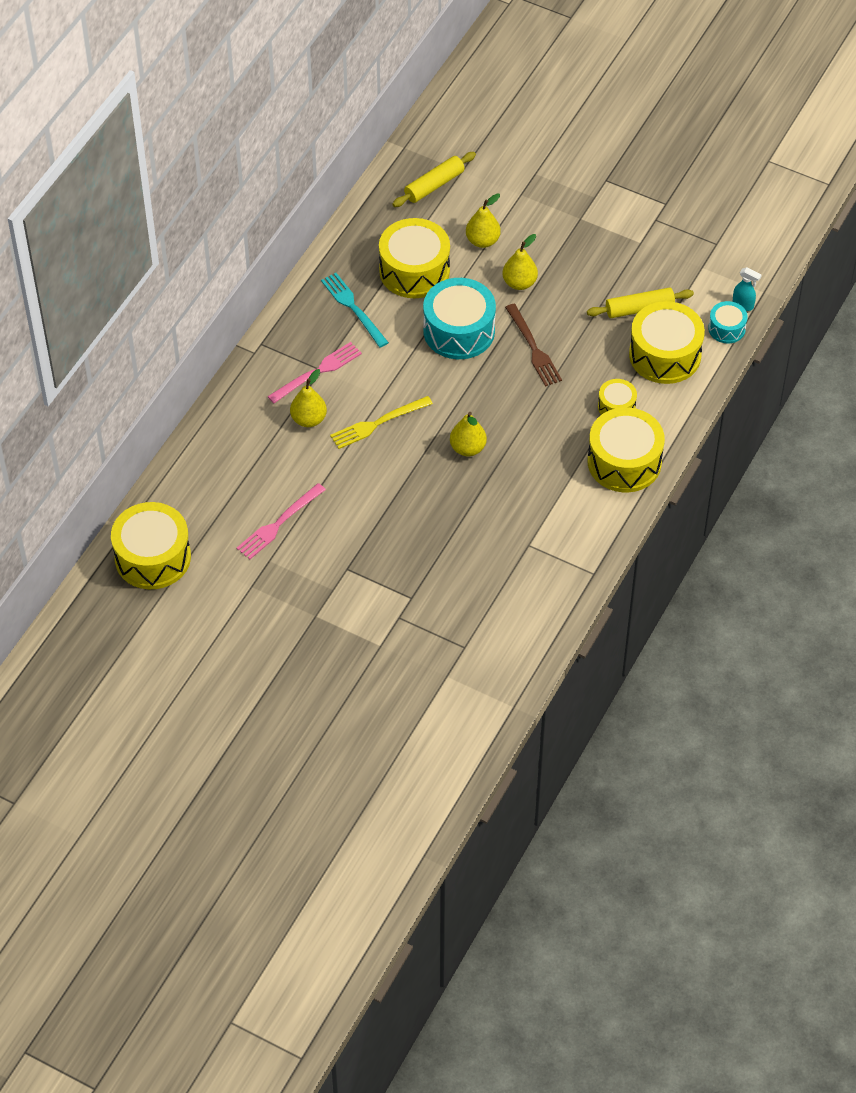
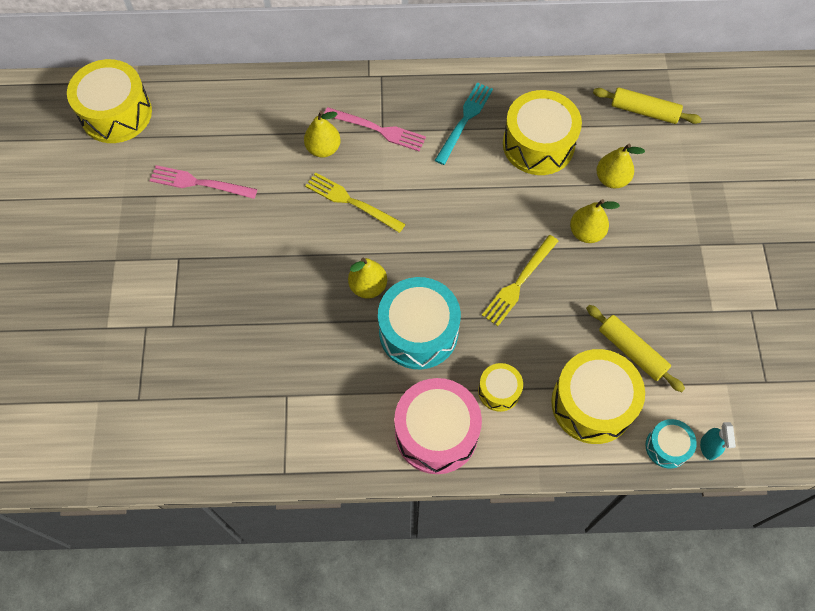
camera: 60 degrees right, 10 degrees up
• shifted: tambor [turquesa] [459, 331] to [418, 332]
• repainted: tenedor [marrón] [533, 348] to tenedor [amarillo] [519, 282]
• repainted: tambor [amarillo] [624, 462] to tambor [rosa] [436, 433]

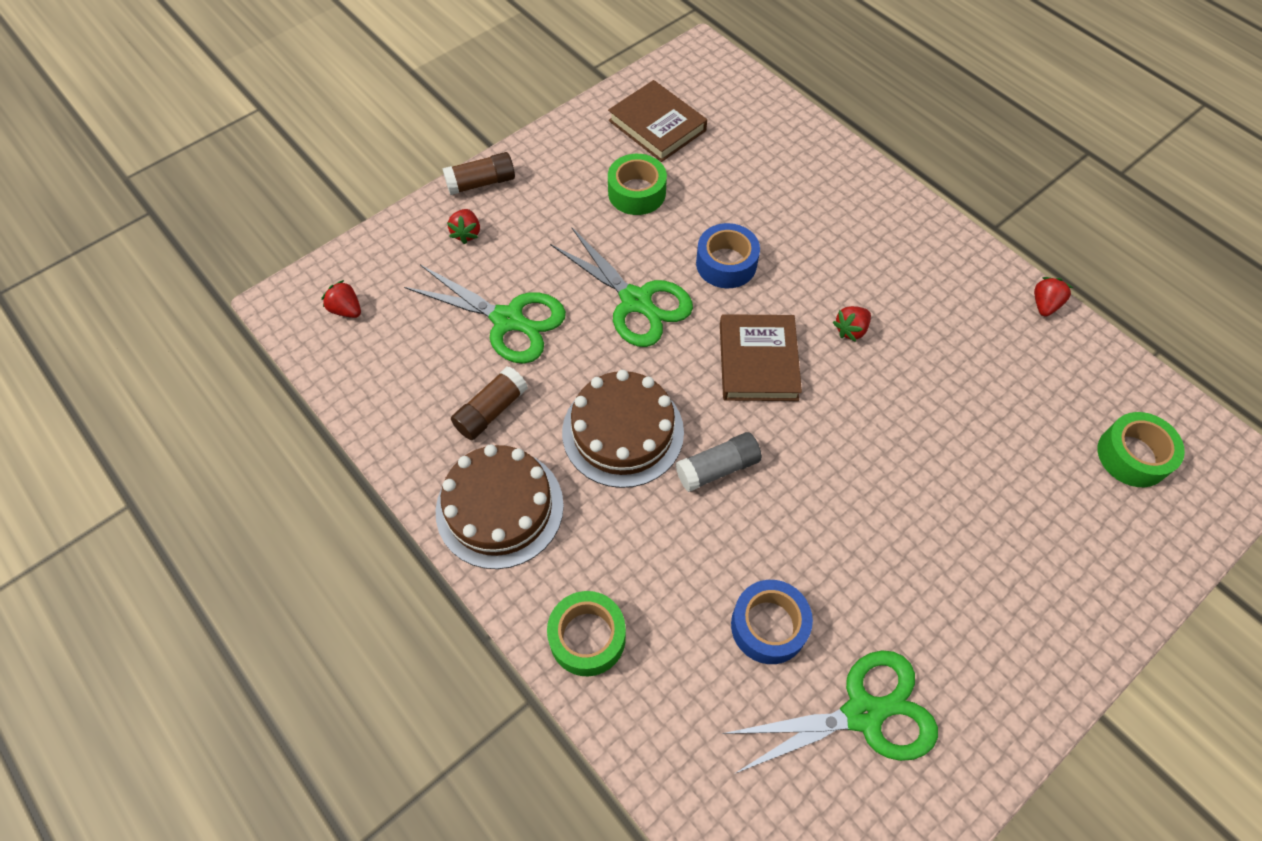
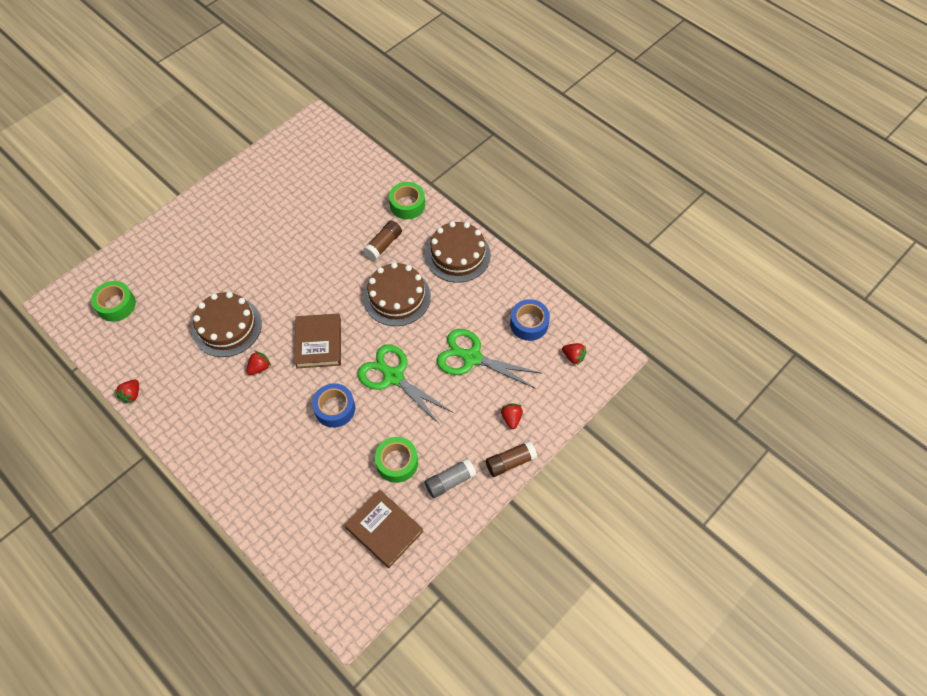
camera: 175 degrees right, 0 degrees up
• gone: tijeras [verde] [863, 713]
• new: tarta [marrón] [227, 326]
• shifted: barra de pegamento [marrón] [491, 410] to [383, 245]
• shifted: barra de pegamento [gris] [717, 468] to [450, 481]
• shifted: cinta adhesiva [azul] [768, 626] to [529, 324]

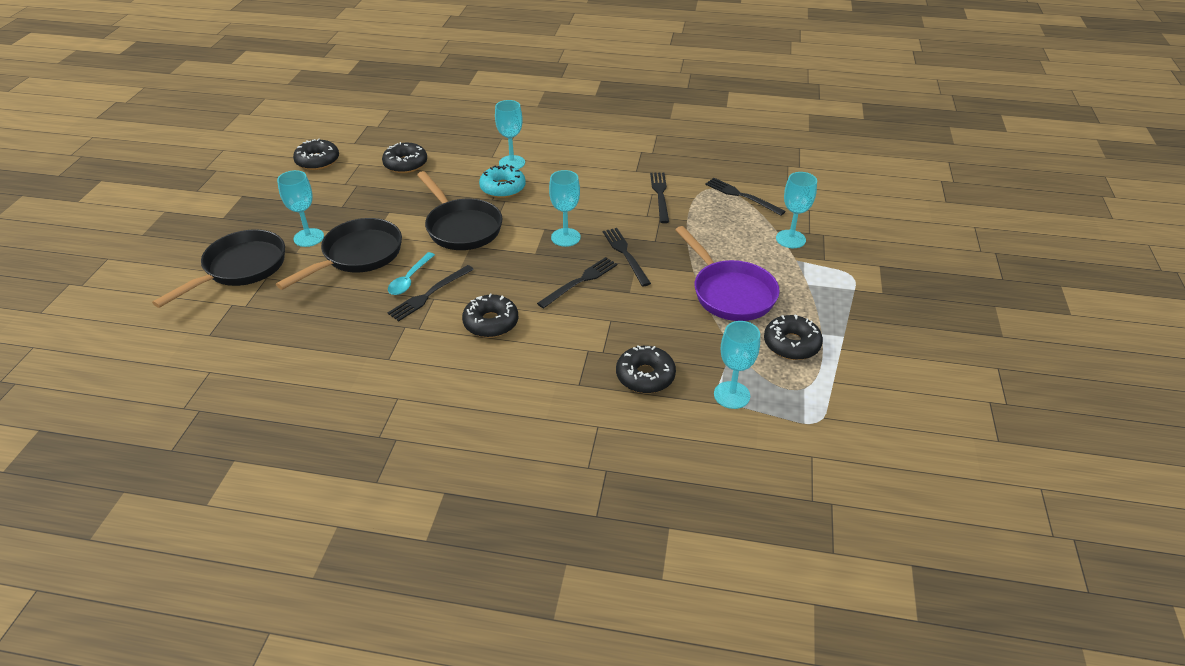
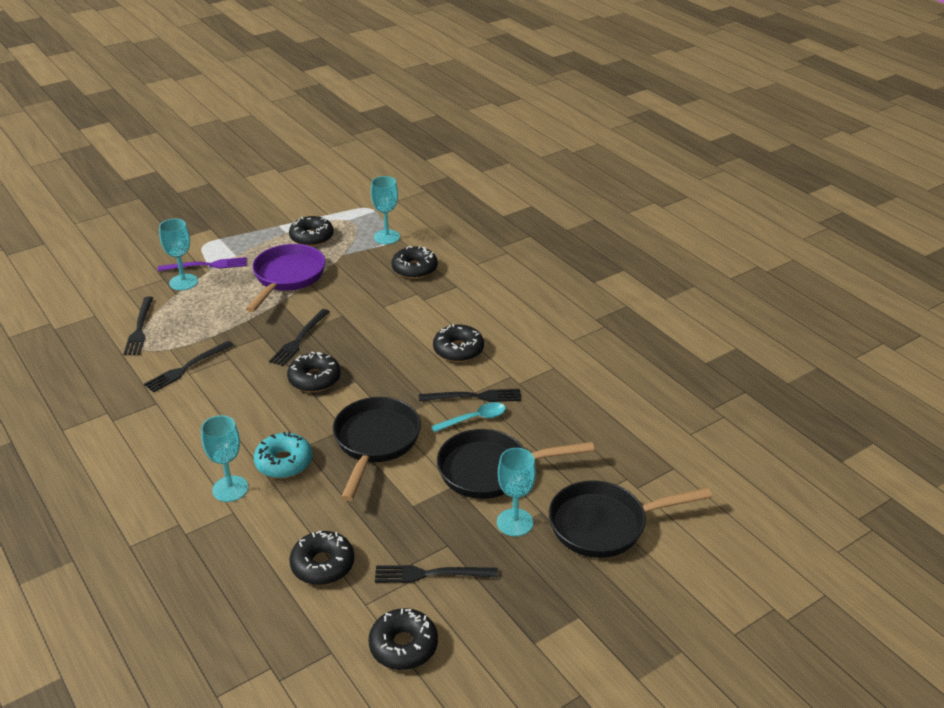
camera: 135 degrees left, 5 degrees down
• new: tenedor [morado] [206, 265]
• shifted: tenedor [negro] [580, 281] to [431, 574]
• swapped: copa [turquesa] [565, 237] to rosquilla [negro] [314, 379]

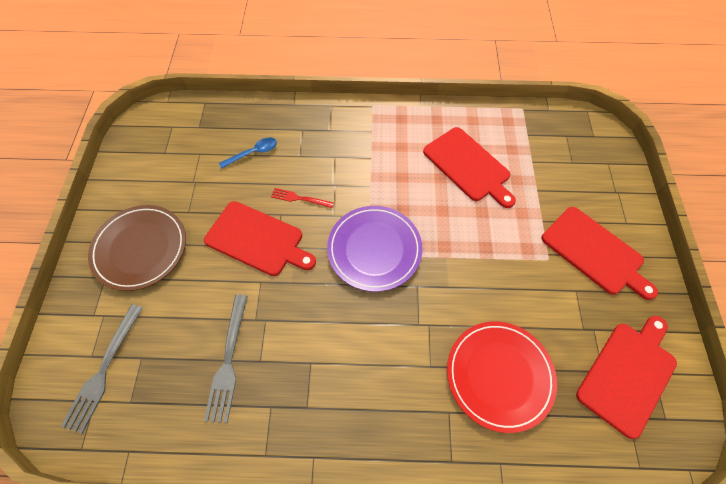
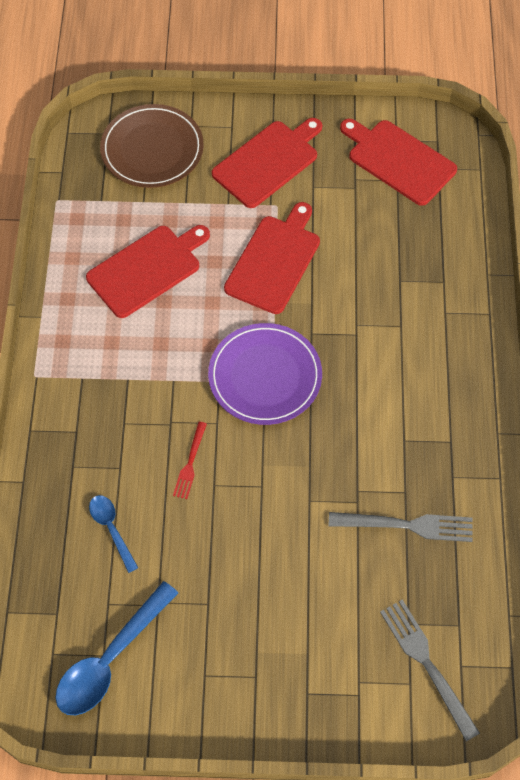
camera: 90 degrees left, 0 degrees up
• gone: plato [rojo] [499, 375]
• new: cuchara [azul] [110, 659]
• shifted: plato [marrón] [140, 248] to [152, 149]
• shifted: tabla de cortar [rojo] [257, 240] to [275, 261]
• rotated: tenedor [gris] [104, 371] = [426, 663] 135 degrees counterclockwise

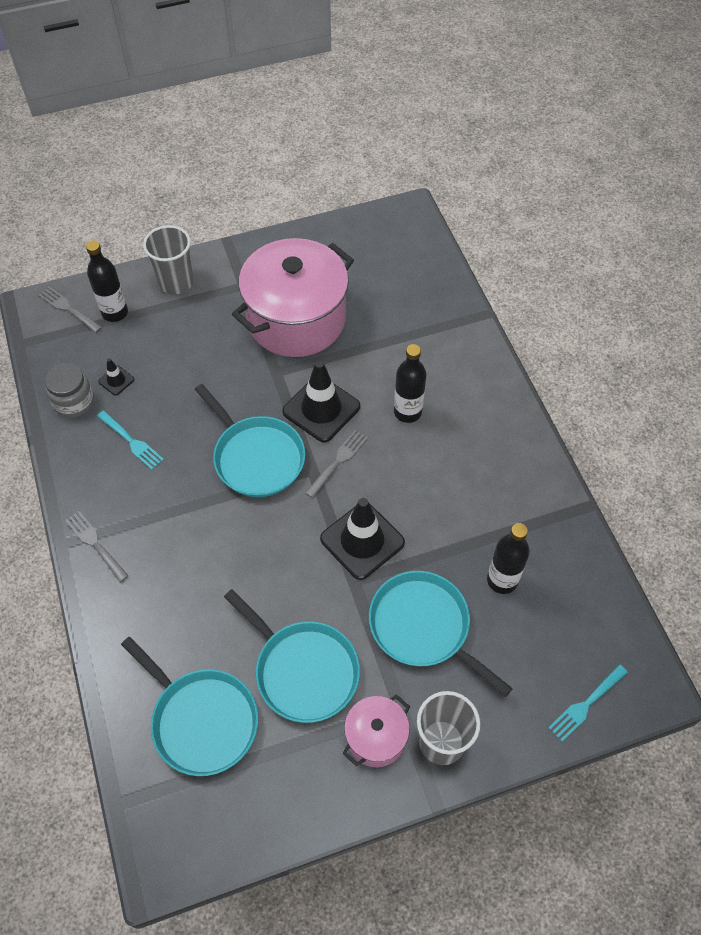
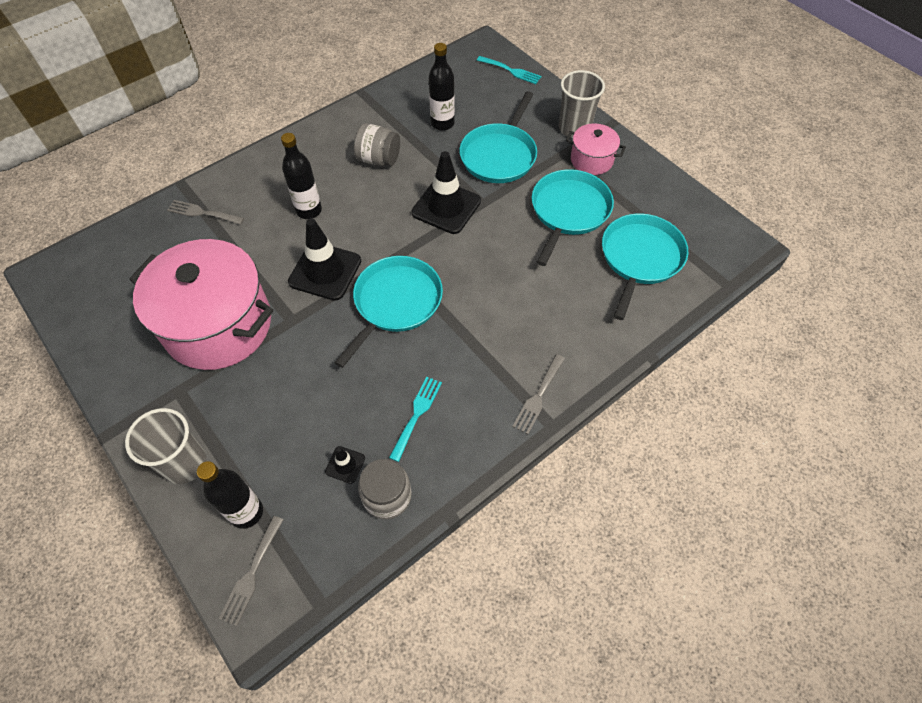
camera: 110 degrees left, 0 degrees up
• new: tarro [gris] [379, 159]
• shifted: tenedor [gris] [338, 461] to [203, 213]

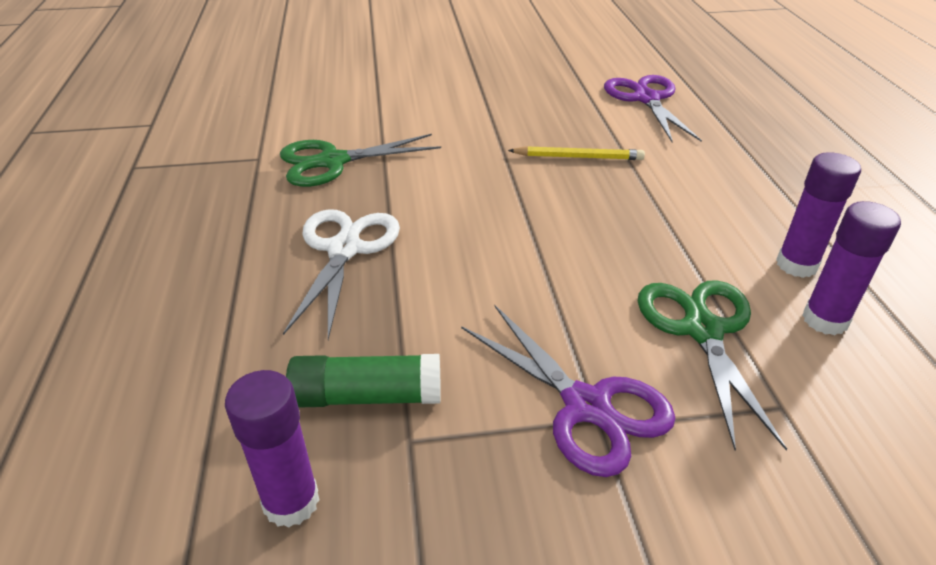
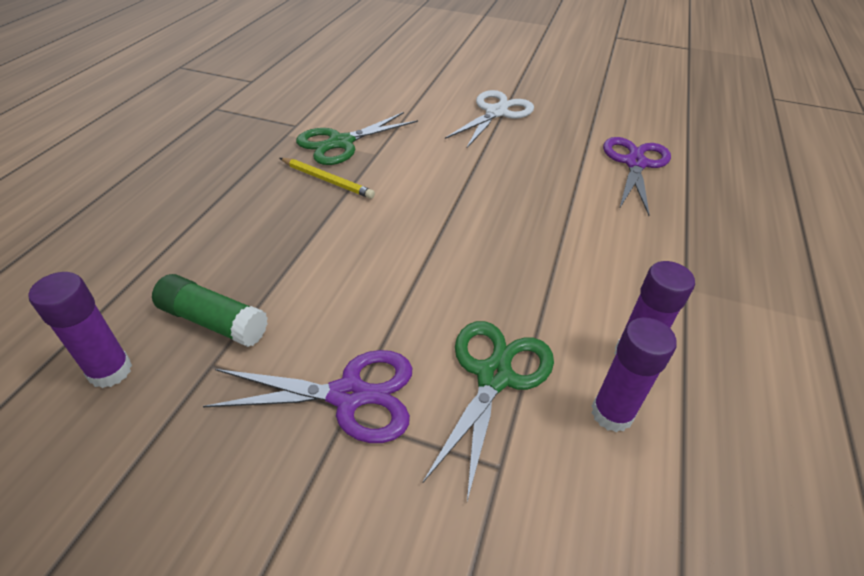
camera: 25 degrees right, 5 degrees up
• shifted: tijeras [blanco] [344, 249] to [496, 112]
• shifted: lápiz [amarillo] [578, 157] to [327, 180]
• rotated: tijeras [verde] [333, 162] = [341, 143] 45 degrees counterclockwise
• rotated: tijeras [morado] [586, 406] = [348, 395] 75 degrees counterclockwise

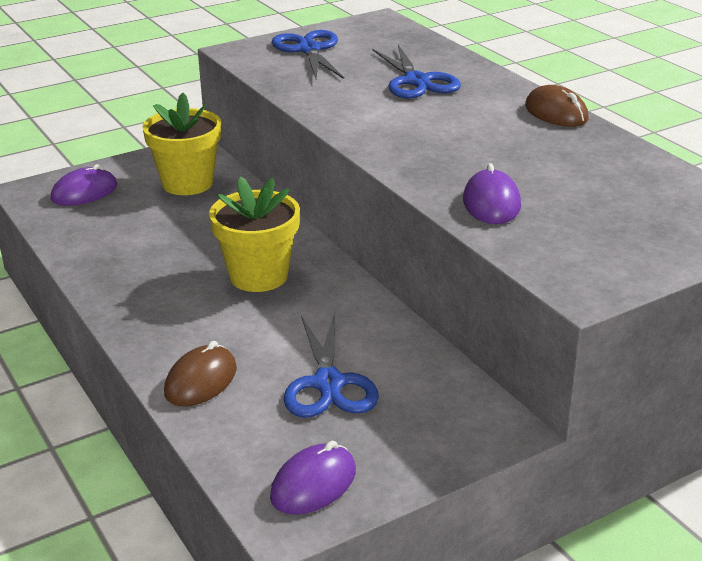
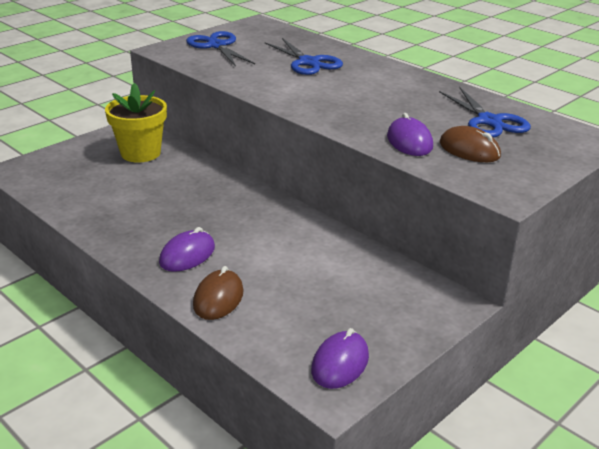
camera: 15 degrees left, 0 degrees up
• gone: maceta [amarillo] [258, 276]
• shifted: ratón [morado] [84, 192] to [187, 255]
• shifted: tijeras [azul] [328, 383] to [489, 121]
• shifted: ratón [marrón] [556, 113] to [469, 150]

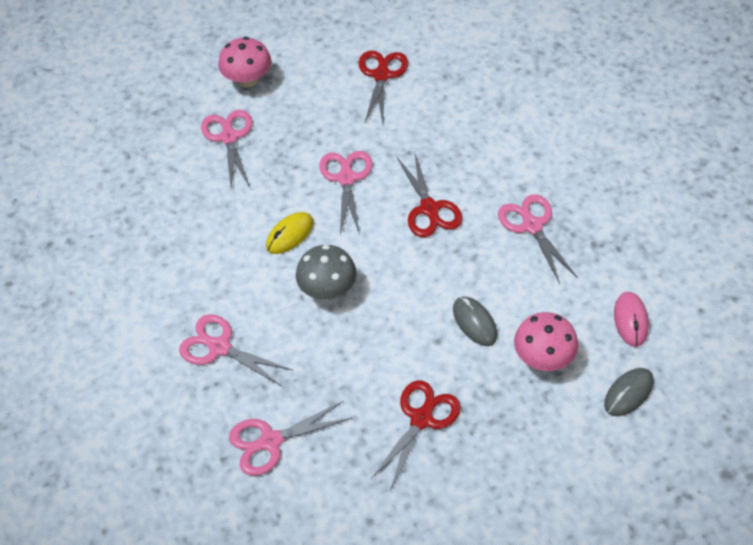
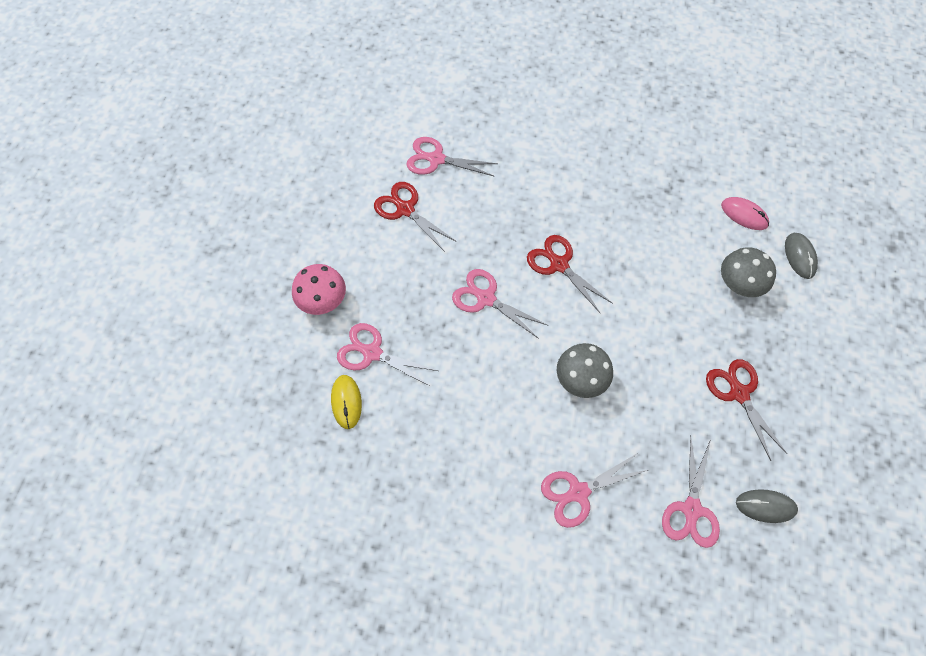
camera: 55 degrees left, 10 degrees up
• shifted: ratón [amarillo] [289, 234] to [346, 402]
• shifted: ratón [gris] [474, 322] to [765, 506]
• shifted: tijeras [rosa] [532, 226] to [436, 159]
• repainted: seta [rosa] [543, 357] to seta [gris] [738, 284]
• rotated: tijeras [rojo] [429, 208] = [559, 264] 150 degrees counterclockwise

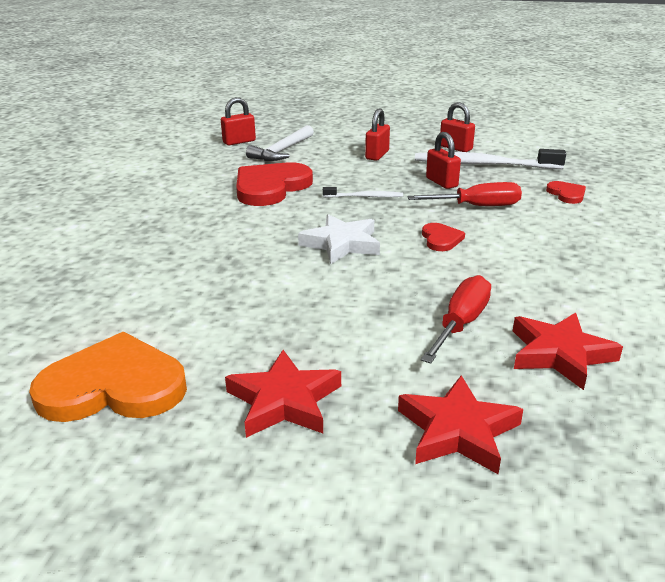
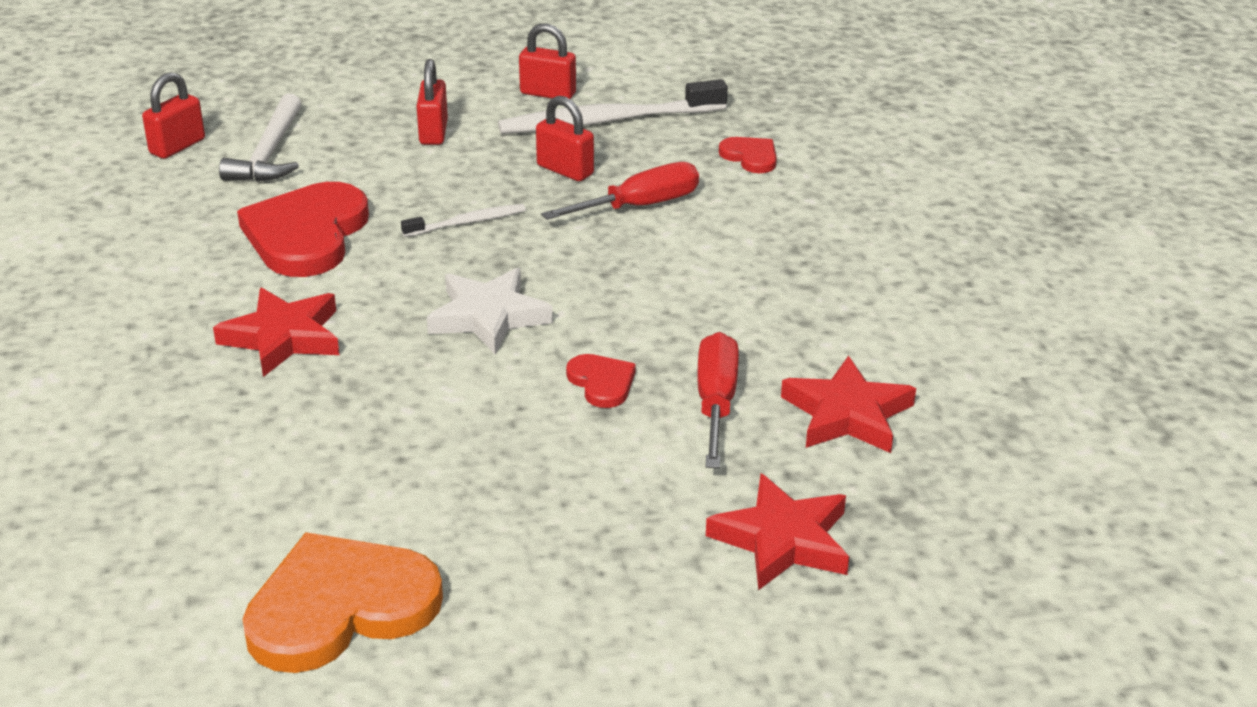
camera: 25 degrees left, 5 degrees up
• shifted: estrella [rojo] [284, 401] to [283, 337]
• shifted: corazón [rojo] [441, 239] to [602, 383]

